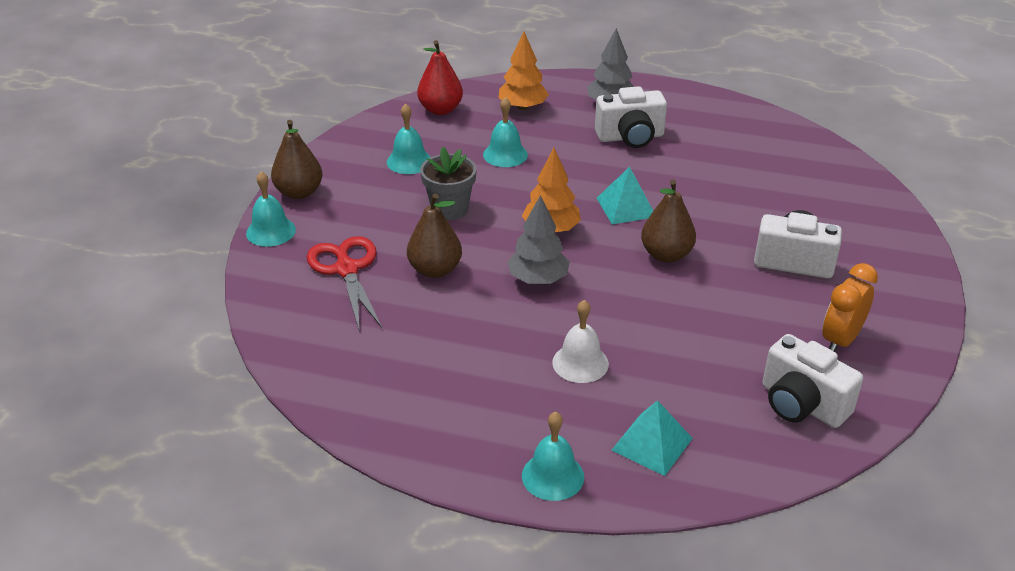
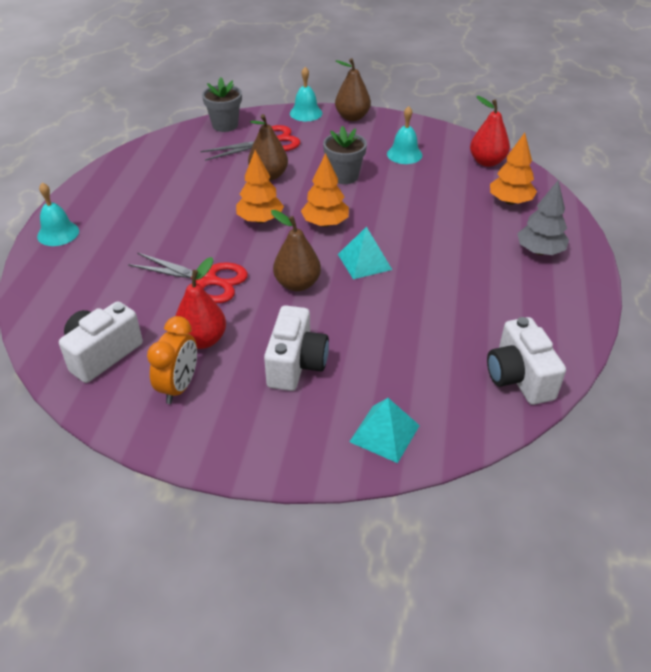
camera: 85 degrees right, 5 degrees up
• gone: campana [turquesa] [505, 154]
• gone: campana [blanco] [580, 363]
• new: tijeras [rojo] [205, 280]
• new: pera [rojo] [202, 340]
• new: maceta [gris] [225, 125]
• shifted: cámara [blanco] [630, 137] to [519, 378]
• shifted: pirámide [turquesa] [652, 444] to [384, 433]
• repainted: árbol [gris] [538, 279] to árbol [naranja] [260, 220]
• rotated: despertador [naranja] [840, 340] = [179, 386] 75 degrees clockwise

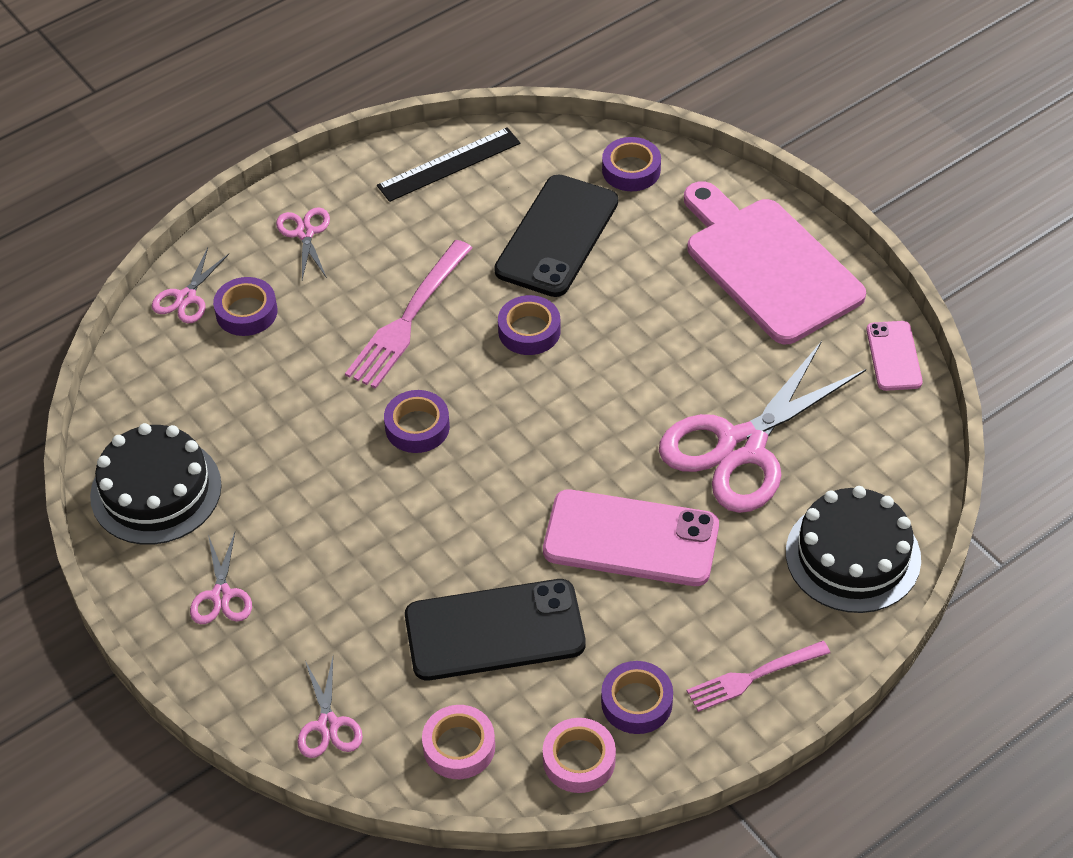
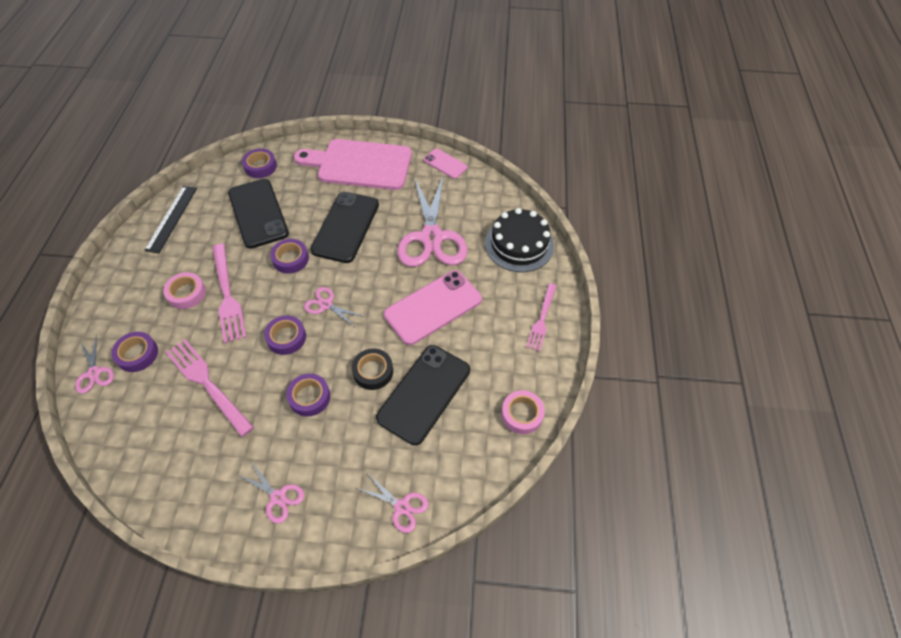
camera: 50 degrees left, 5 degrees up
• gone: tarta [negro] [156, 490]
• new: tenedor [rosa] [206, 383]
• new: móvil [negro] [345, 227]
• new: cinta adhesiva [negro] [373, 371]
• shifted: tijeras [rosa] [305, 233] to [326, 304]
• shifted: cinta adhesiva [rosa] [459, 747] to [186, 293]
• shifted: cinta adhesiva [morado] [636, 702] to [309, 397]

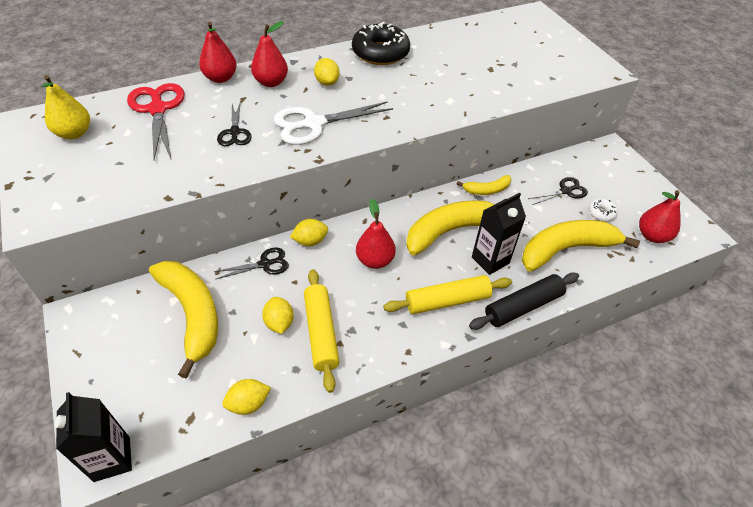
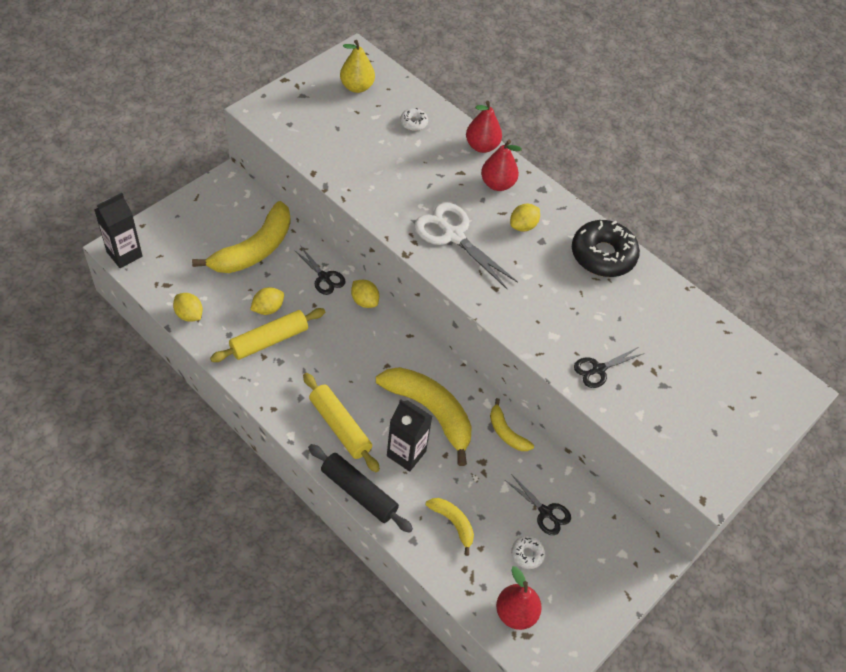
camera: 65 degrees right, 5 degrees up
• gone: pera [rojo] [375, 260]
• shifted: tijeras [negro] [235, 132] to [598, 369]
• swapped: tijeras [rojo] [158, 109] to rosquilla [blanco] [413, 123]
• scaled: plátano [amarillo] [566, 249] = [453, 523] x0.50

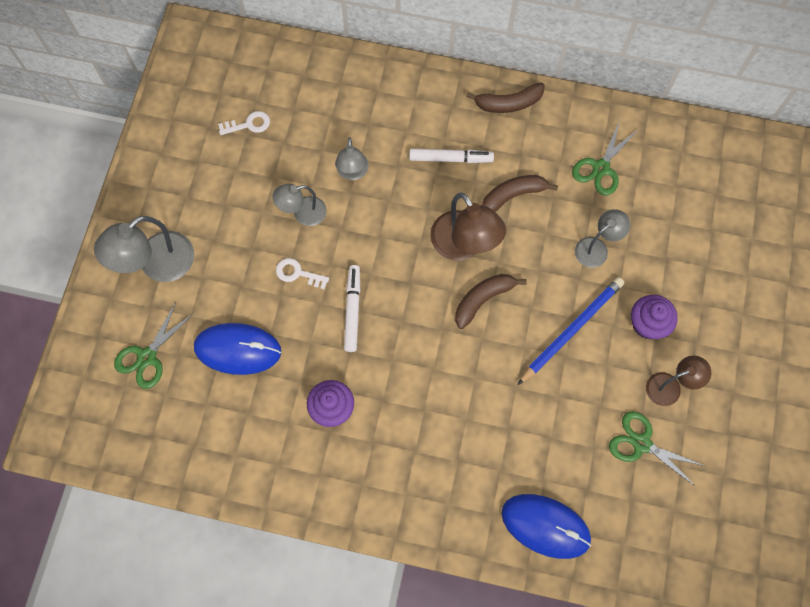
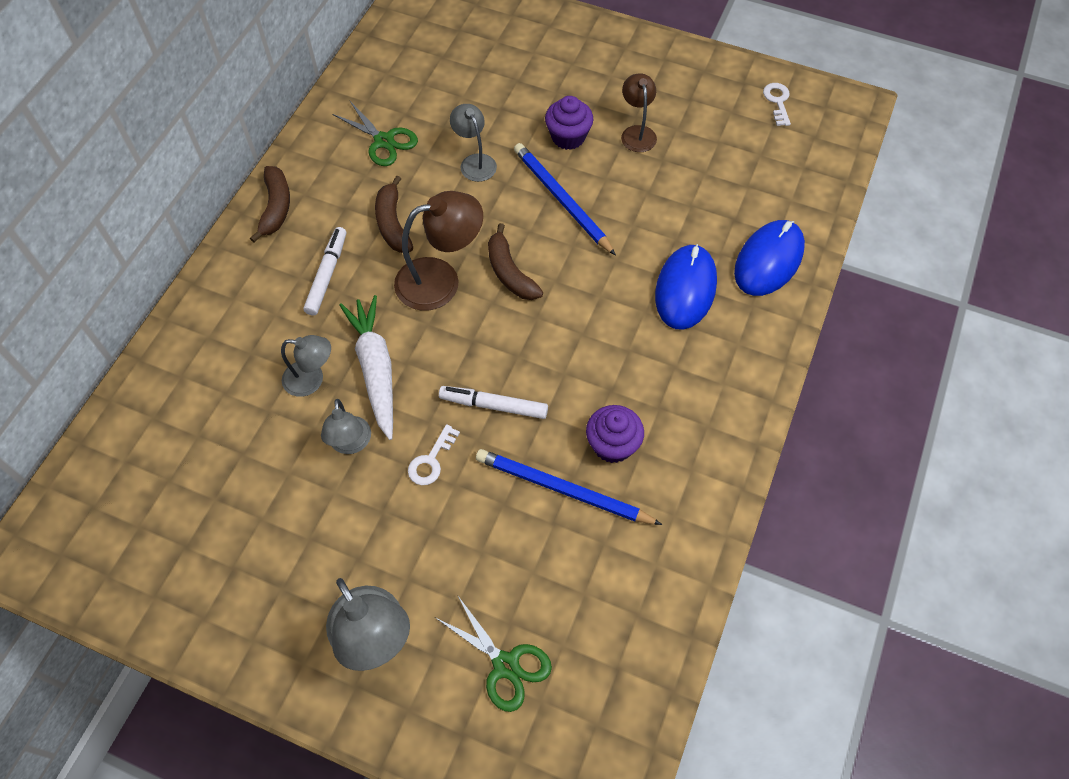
camera: 80 degrees left, 10 degrees down
• gone: tijeras [verde] [641, 443]
• new: zanahoria [blanco] [375, 369]
• new: lápiz [azul] [563, 490]
• shifted: ratón [azul] [238, 349] to [685, 289]
• shifted: llave [blanco] [249, 124] to [777, 101]

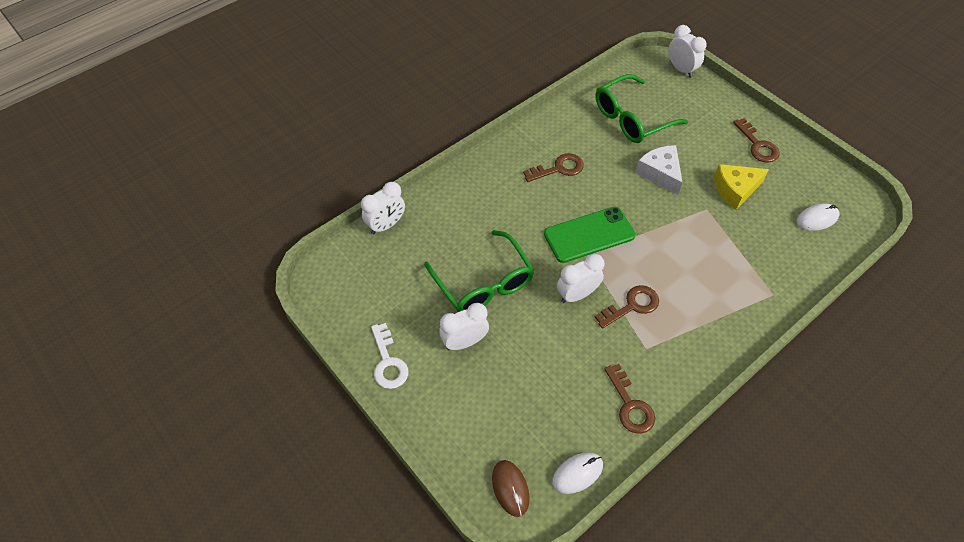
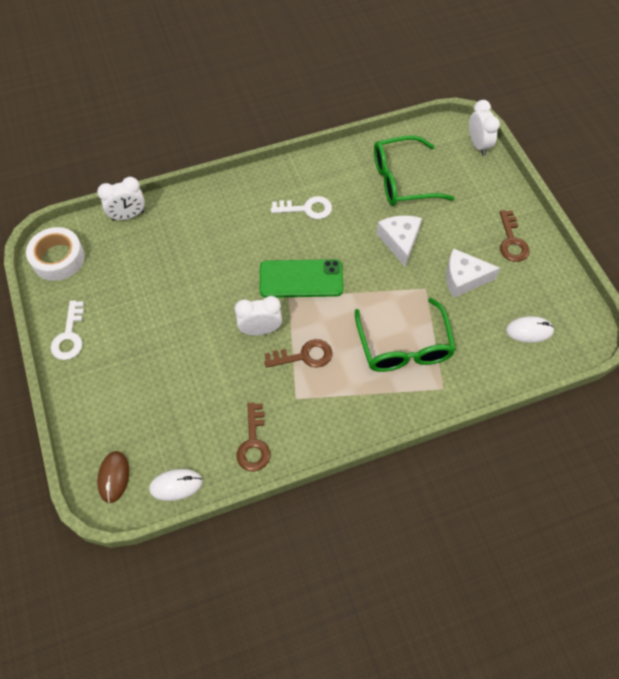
camera: 20 degrees right, 5 degrees up
• gone: despertador [blanco] [464, 342]
• new: cinta adhesiva [blanco] [58, 258]
• shifted: gafas [verde] [484, 283] to [404, 347]
• repainted: llave [marrón] [558, 168] to llave [blanco] [307, 209]
• repainted: queso [amarillo] [735, 190] to queso [blanco] [463, 278]

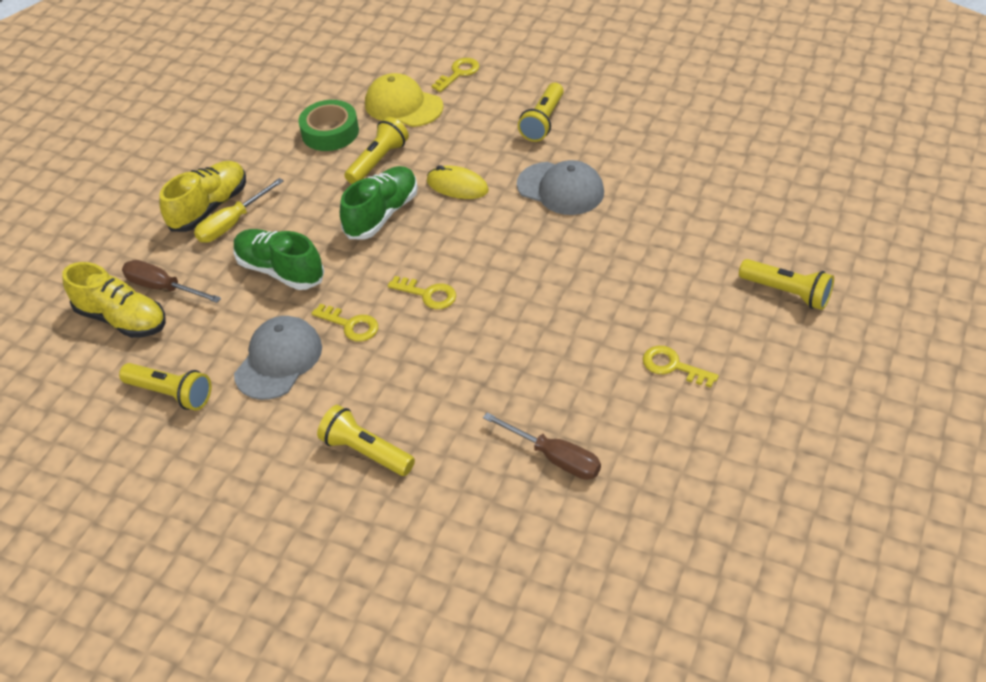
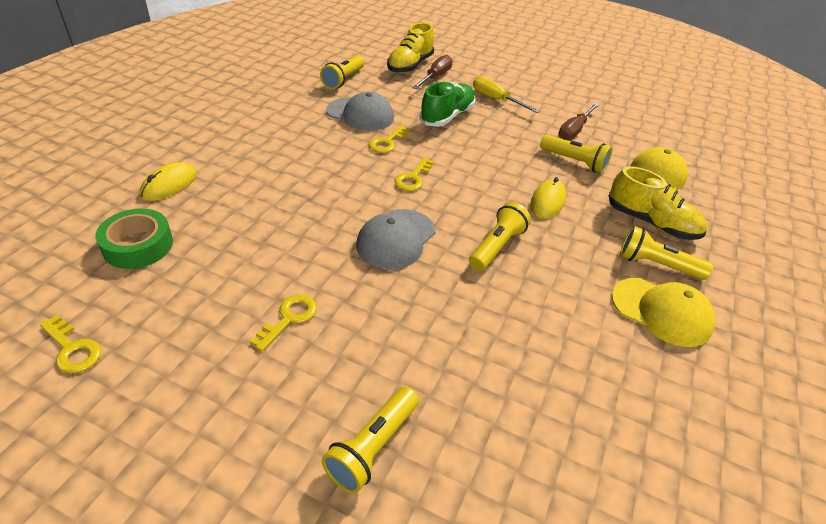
camera: 85 degrees right, 5 degrees down
• gone: zapato [verde] [382, 214]
• new: ratón [amarillo] [169, 184]
• new: gorra [amarillo] [661, 312]
• shifted: zapato [amarillo] [209, 207] to [651, 223]
• shifted: cinta adhesiva [verde] [330, 132] to [138, 245]
• shifted: lámpara de mano [amarillo] [366, 452] to [496, 246]
• shifted: llave [amarillo] [458, 73] to [72, 349]
• shifted: destornillador [marrón] [554, 457] to [574, 131]
• shifted: gorra [gris] [560, 189] to [396, 239]

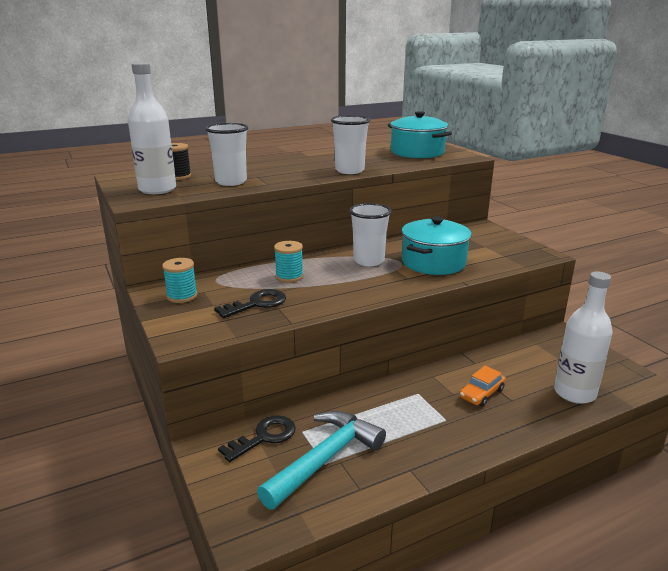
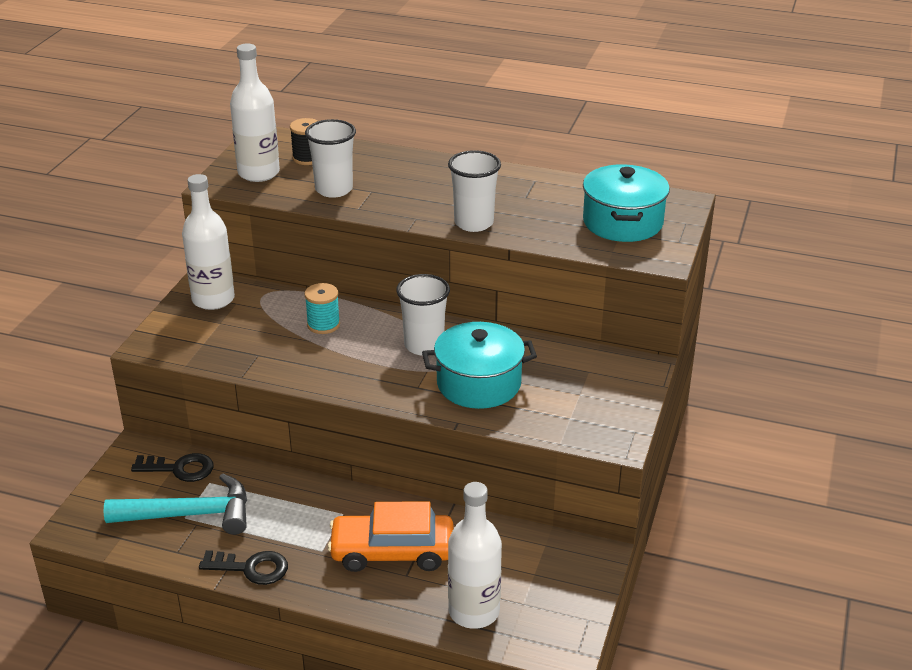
camera: 45 degrees right, 10 degrees up
• shifted: llave [negro] [257, 304] to [251, 568]
• swapped: carrete [turquesa] [182, 296] to botella [blanco] [213, 299]
• scaled: coche [naranja] [481, 394] = [392, 552] x1.87

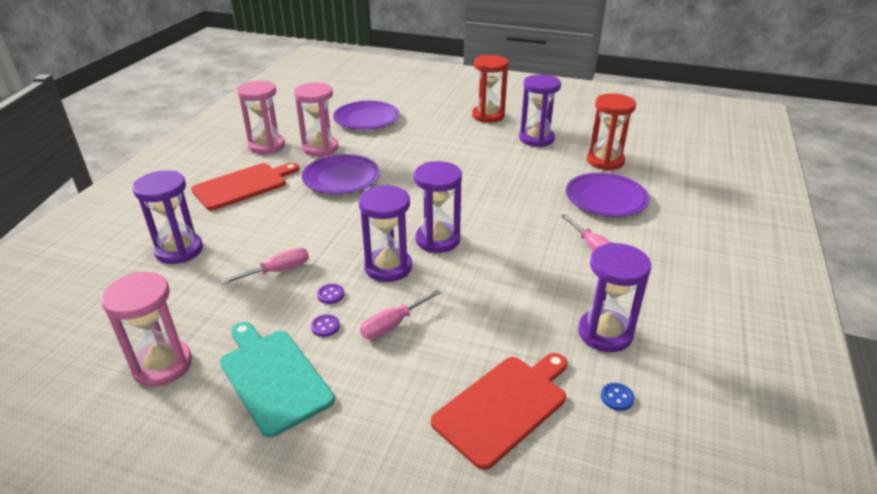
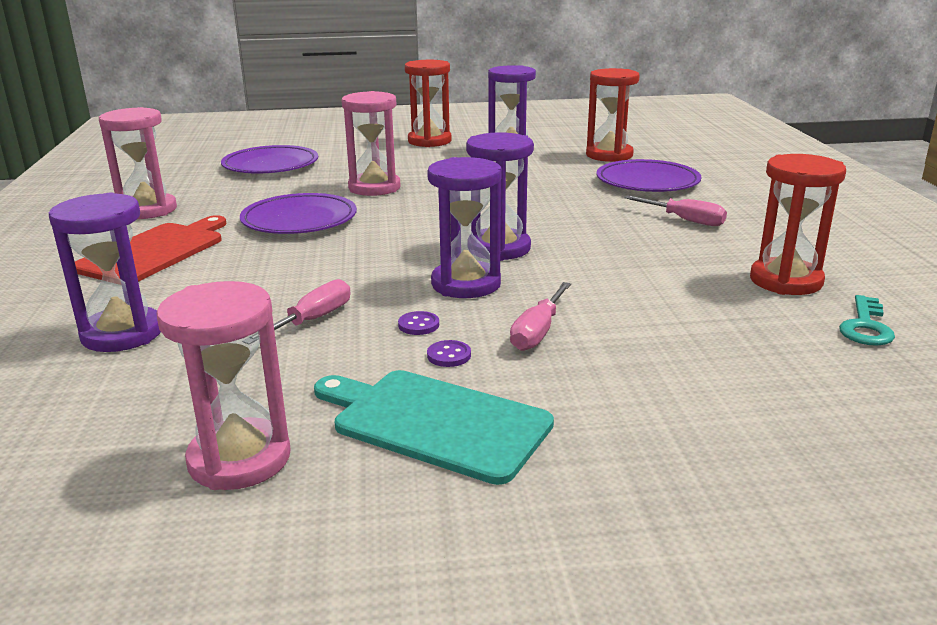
camera: 25 degrees left, 10 degrees down
• gone: tabla de cortar [rojo] [504, 406]
• shifted: reloj de arena [rosa] [320, 148] to [374, 188]
• swapped: botón [azul] [617, 397] to llave [turquesa] [865, 326]
• repainted: reloj de arena [morado] [605, 333] to reloj de arena [rojo] [785, 281]

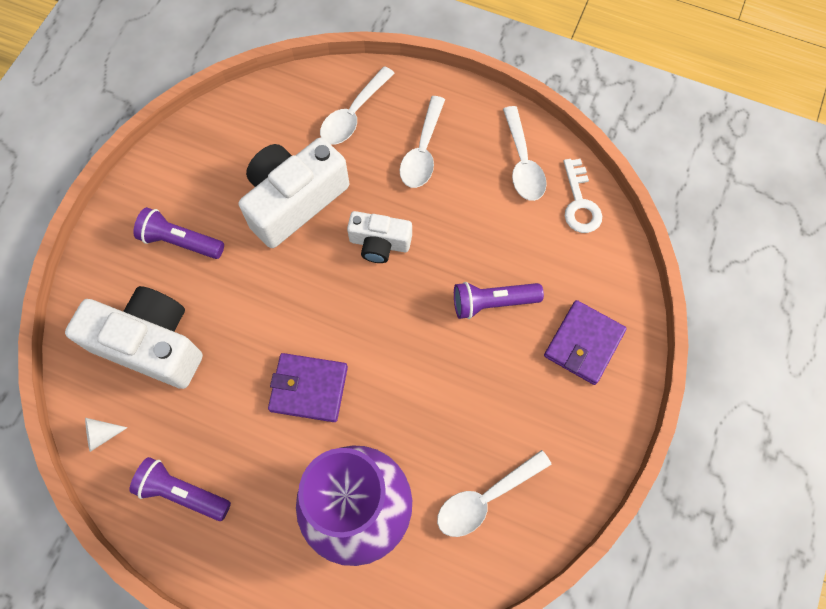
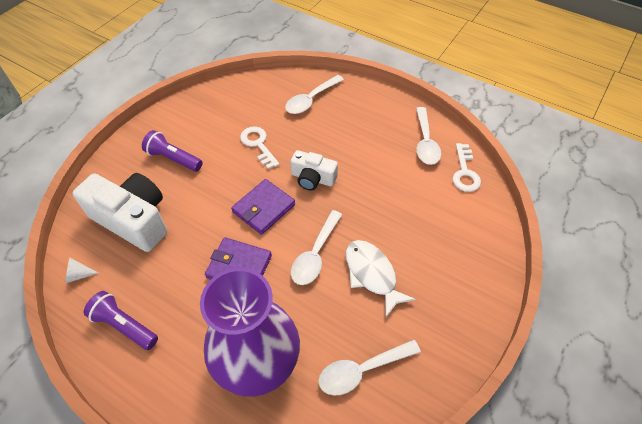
camera: 10 degrees right, 15 degrees down
• gone: lámpara de mano [morado] [492, 303]
• new: pez [blanco] [372, 274]
• shifted: cuchara [blanco] [422, 151] to [315, 254]
• shifted: cartera [morado] [583, 343] to [264, 208]
• swapped: cámara [blanco] [294, 201] to llave [blanco] [258, 145]

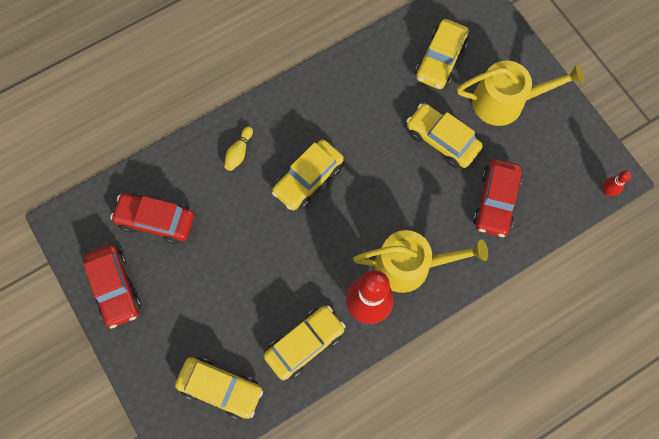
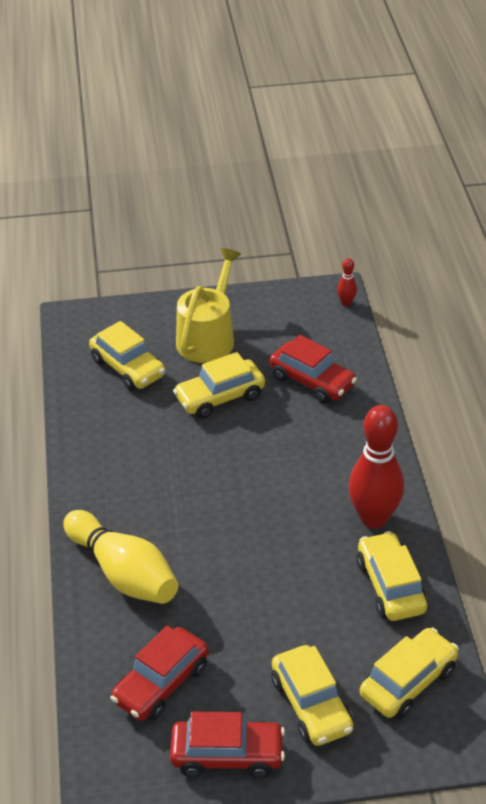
camera: 65 degrees left, 30 degrees down
• gone: regadera [amarillo] [409, 265]
• shifted: coche [amarillo] [308, 179] to [311, 705]
• scaled: bolo [amarillo] [239, 152] = [123, 573] x2.36

